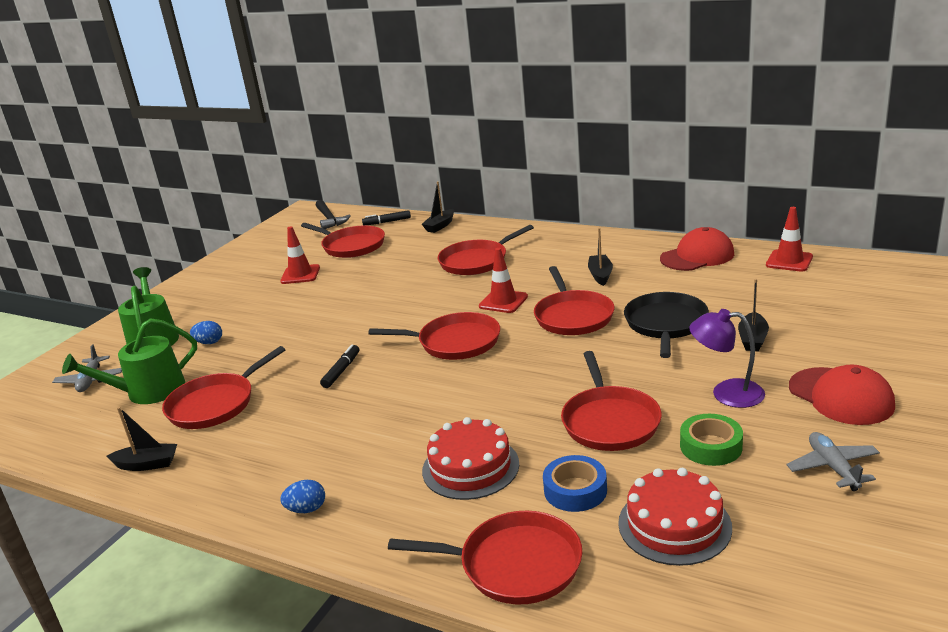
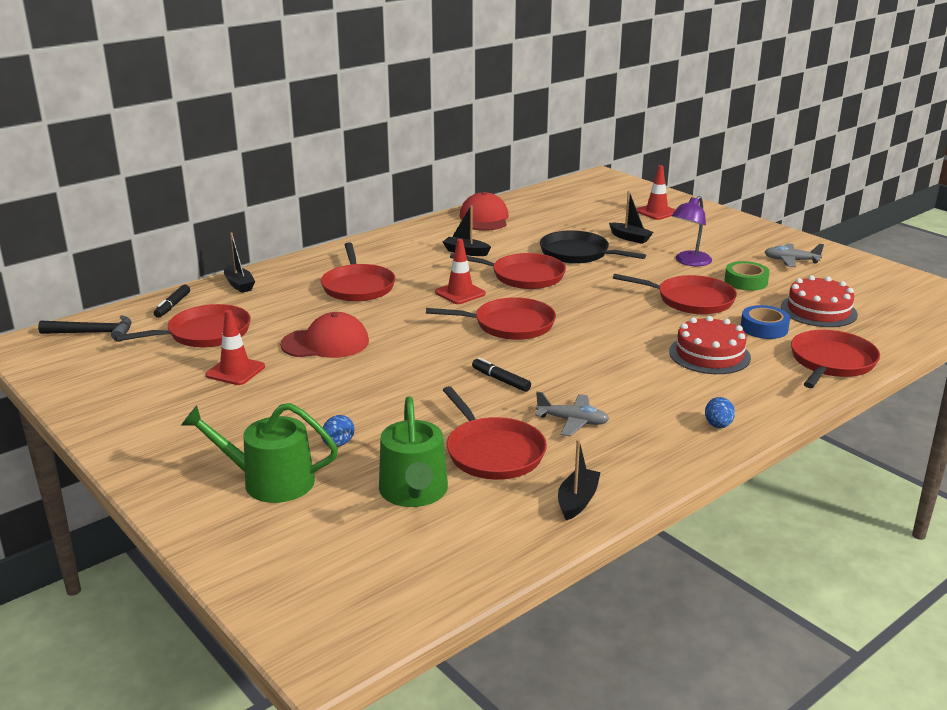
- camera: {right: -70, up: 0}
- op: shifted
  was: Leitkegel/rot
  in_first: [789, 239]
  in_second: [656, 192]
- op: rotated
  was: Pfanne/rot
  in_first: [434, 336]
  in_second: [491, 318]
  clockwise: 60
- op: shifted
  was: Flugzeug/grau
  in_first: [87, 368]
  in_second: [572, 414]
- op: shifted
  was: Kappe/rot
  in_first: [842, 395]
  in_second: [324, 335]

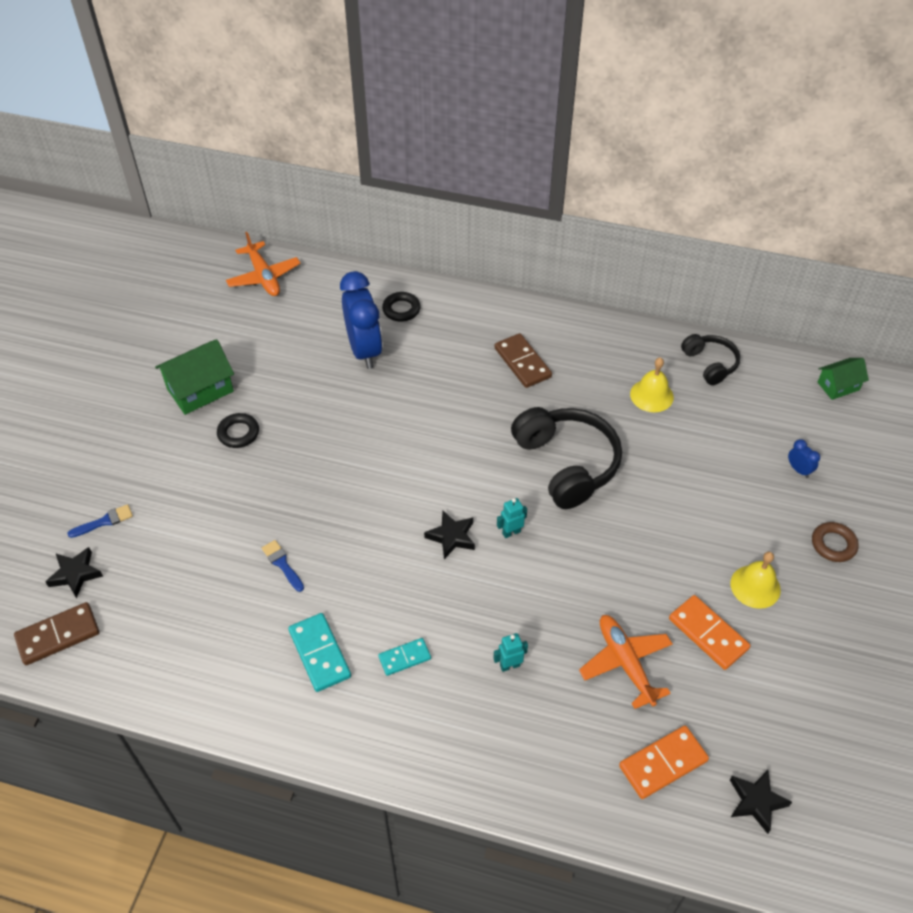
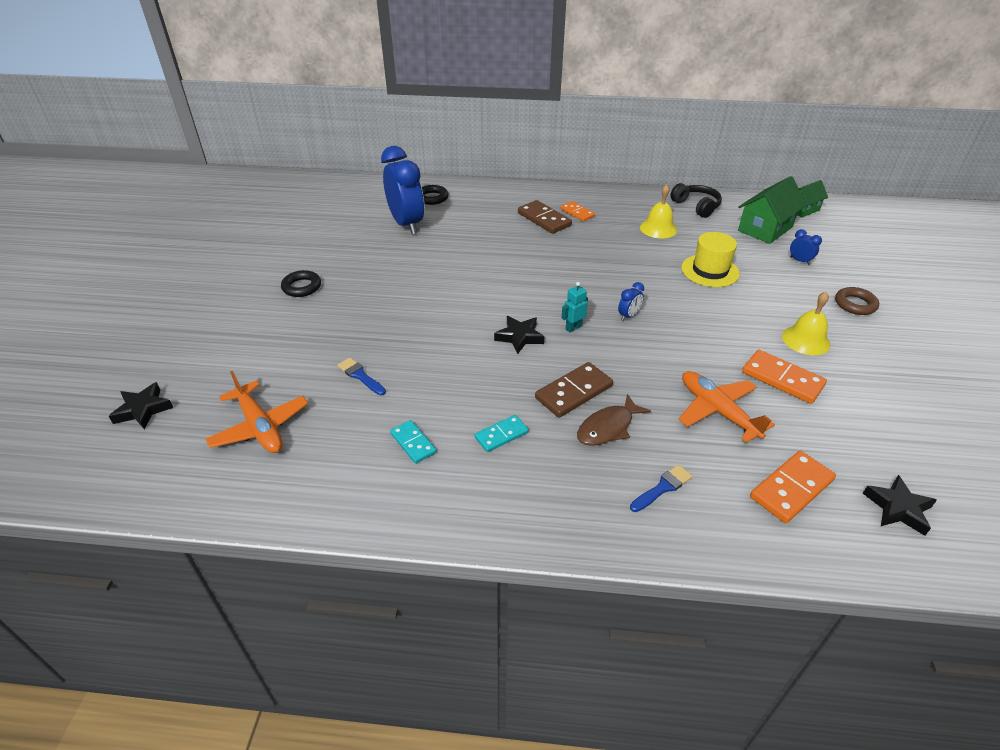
- camera: {right: -10, up: -10}
- op: shifted
  was: Flugzeug/orange
  in_first: [263, 264]
  in_second: [256, 412]
- op: shifted
  was: Haus/grün
  in_first: [194, 377]
  in_second: [772, 210]
- op: gone
  was: Kopfhörer/schwarz
  in_first: [566, 458]
- op: shifted
  was: Pinsel/blau
  in_first: [100, 521]
  in_second: [661, 488]
- op: shifted
  was: Dominostein/braun
  in_first: [56, 633]
  in_second: [574, 390]
- op: scaled
  was: Dominostein/türkis
  in_first: [319, 652]
  in_second: [413, 442]
  ratio: 0.63
- op: swapped
  was: Roboter/türkis
  now: Fisch/braun
  in_first: [510, 652]
  in_second: [614, 420]
- op: new
  now: Dominostein/orange
  in_second: [578, 211]
- op: new
  now: Hut/gelb
  in_second: [710, 259]
- op: new
  now: Wecker/blau
  in_second: [631, 301]

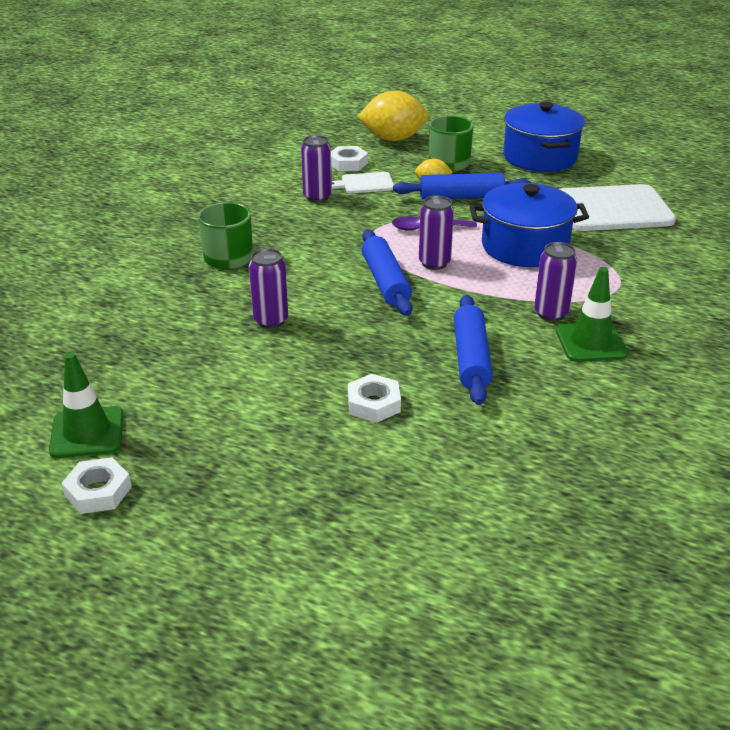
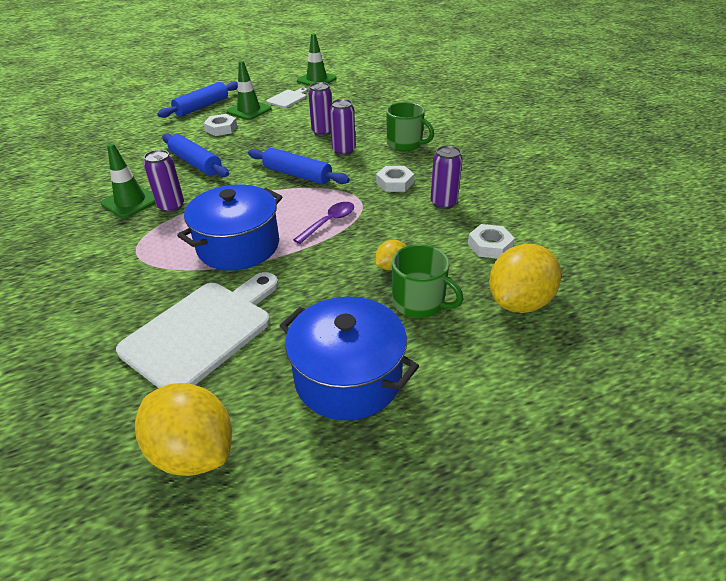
- camera: {right: 135, up: 5}
- op: shifted
  was: Schneidebrett/weiß
  in_first: [363, 182]
  in_second: [287, 98]
- op: shifted
  was: Nudelholz/blau
  in_first: [462, 186]
  in_second: [197, 100]
- op: shifted
  was: Dose/lila
  in_first: [436, 233]
  in_second: [343, 127]
- op: shifted
  was: Sechskantmutter/weiß
  in_first: [97, 485]
  in_second: [395, 179]
- op: new
  now: Leitkegel/grün
  in_second: [249, 90]
- op: new
  now: Zitrone/gelb
  in_second: [183, 429]

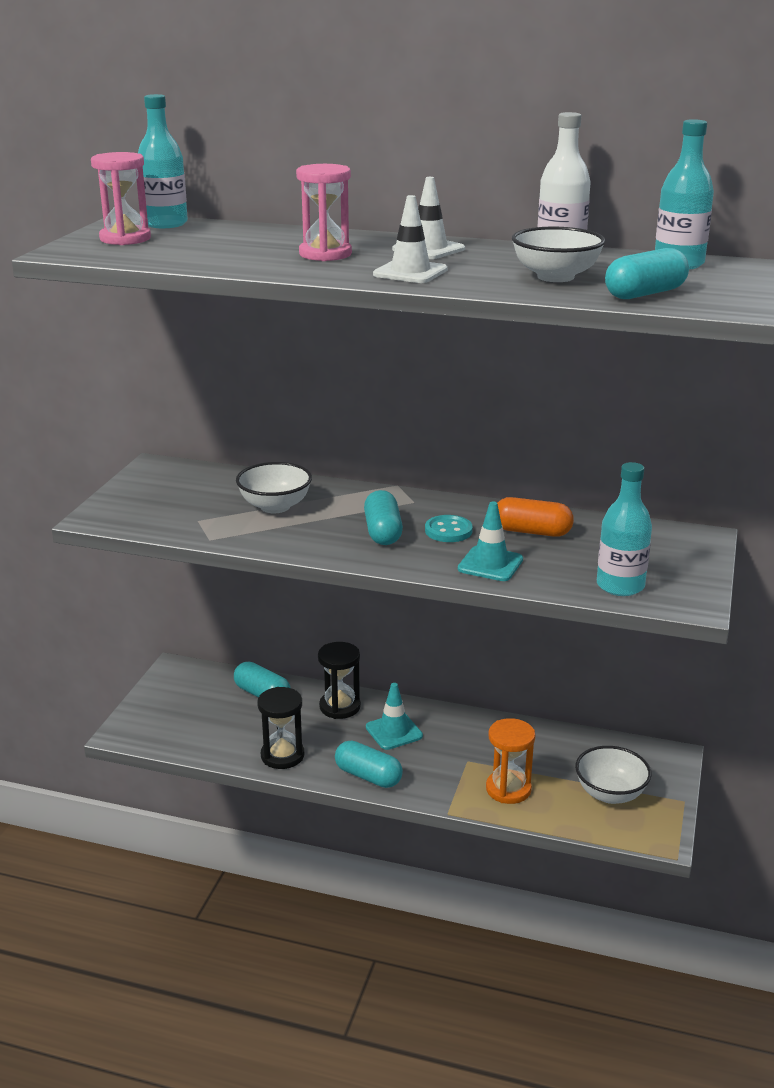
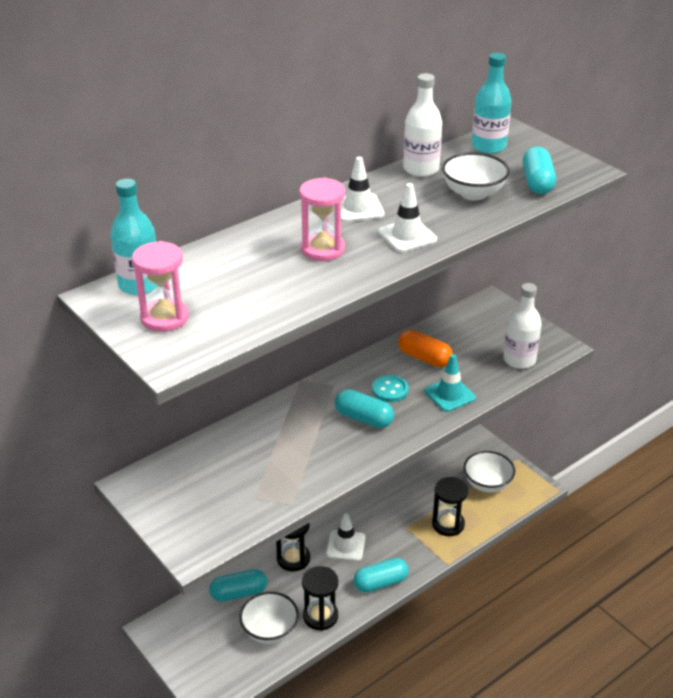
- camera: {right: -55, up: 10}
- op: shifted
  was: Schüssel/weiß
  in_first: [274, 487]
  in_second: [269, 618]
- op: repainted
  was: Flasche/türkis
  now: Flasche/weiß
  in_first: [624, 529]
  in_second: [522, 326]
- op: rotated
  was: Kapsel/orange
  in_first: [535, 517]
  in_second: [425, 348]
  clockwise: 75
- op: repainted
  was: Leitkegel/türkis
  now: Leitkegel/weiß
  in_first: [394, 716]
  in_second: [345, 537]
- op: repainted
  was: Sanduhr/orange
  now: Sanduhr/schwarz
  in_first: [510, 761]
  in_second: [450, 506]

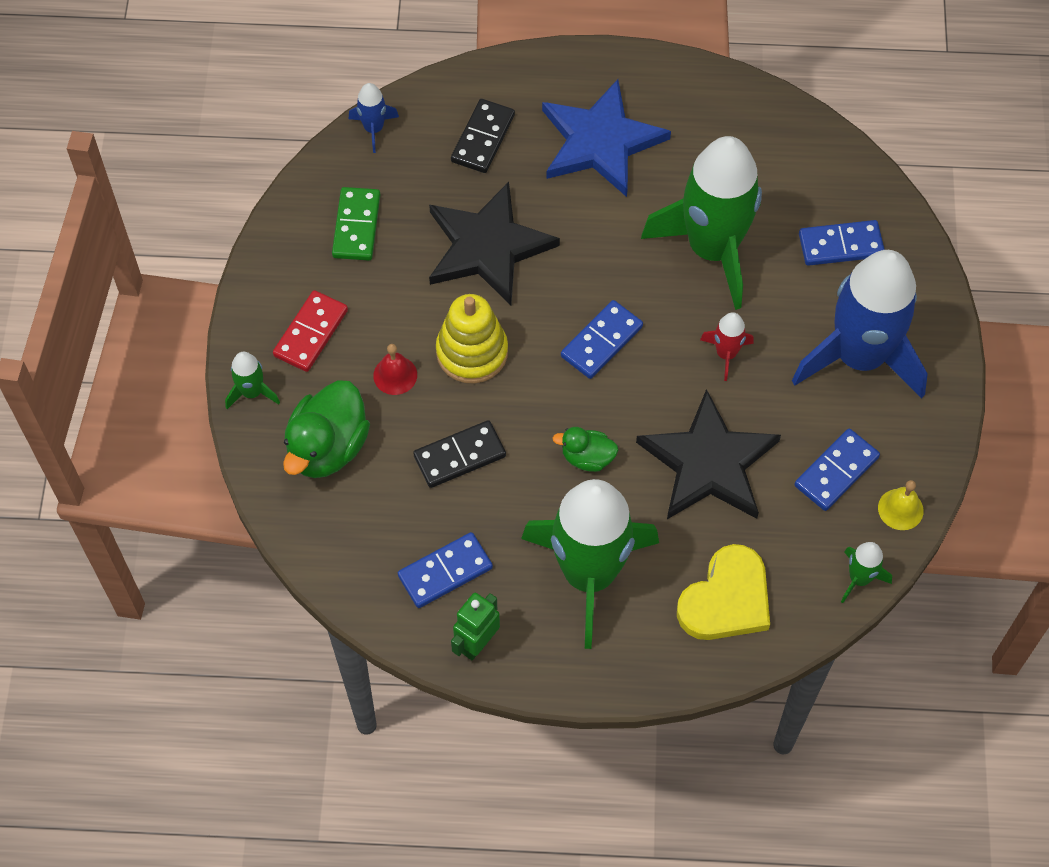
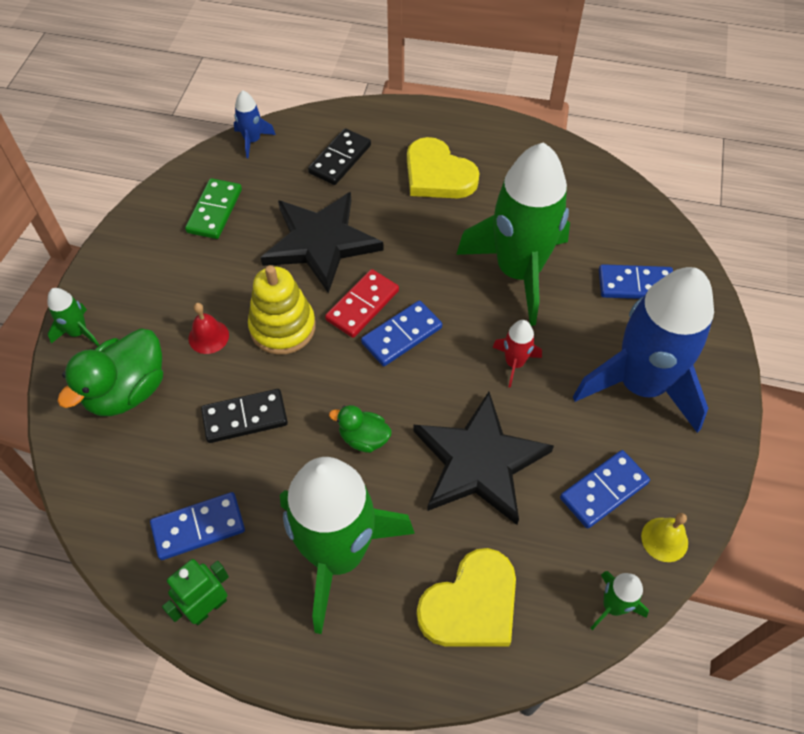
- camera: {right: 10, up: -5}
- op: swapped
  was: Stern/blau
  now: Herz/gelb
  in_first: [606, 138]
  in_second: [443, 167]
- op: shifted
  was: Dominostein/rot
  in_first: [310, 331]
  in_second: [362, 303]

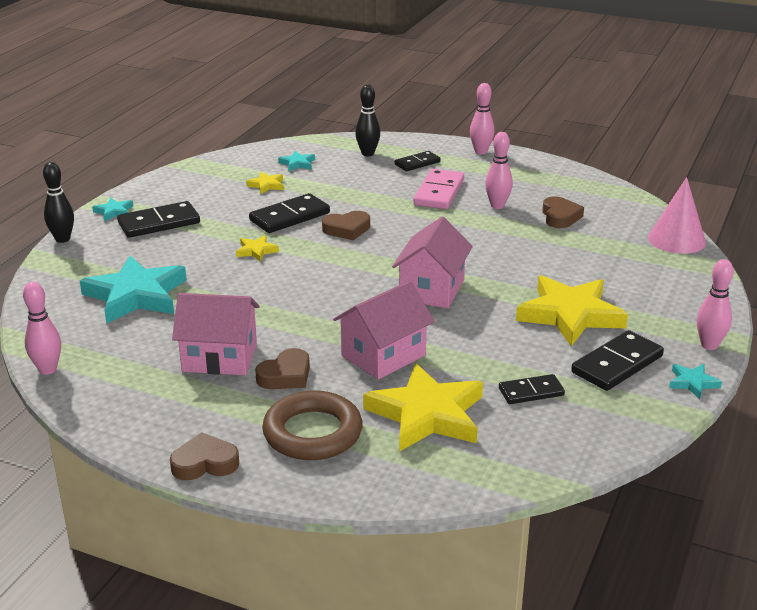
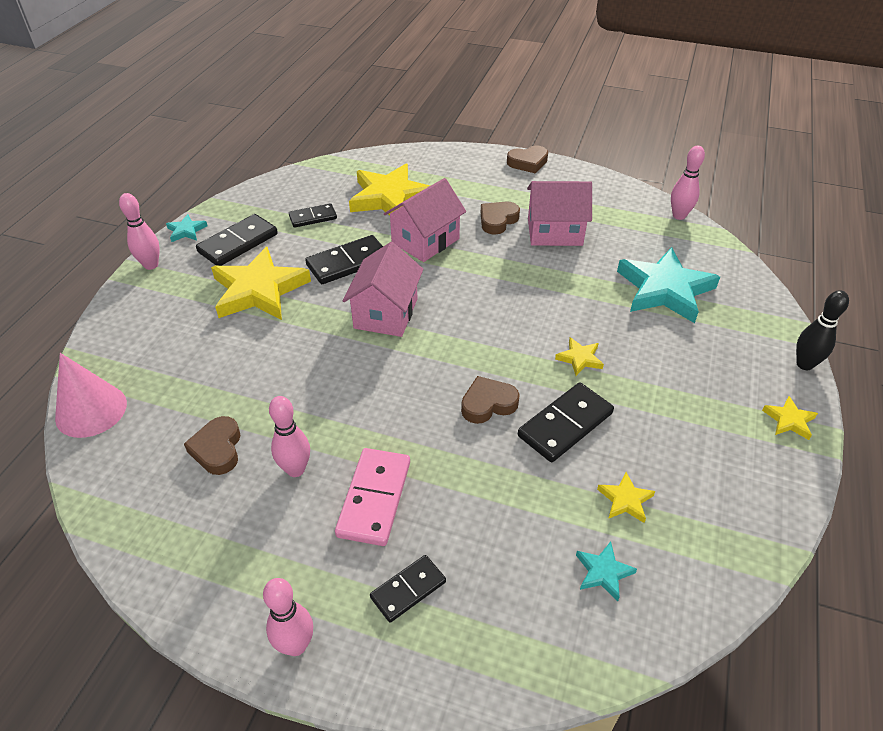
- camera: {right: 175, up: 15}
- op: gone
  was: Bowlingkegel/schwarz
  in_first: [367, 120]
- op: repainted
  was: Stern/türkis
  now: Stern/gelb
  in_first: [113, 209]
  in_second: [790, 418]
- op: shifted
  was: Dominostein/schwarz
  in_first: [158, 219]
  in_second: [344, 259]
- op: gone
  was: Ring/braun
  in_first: [312, 425]

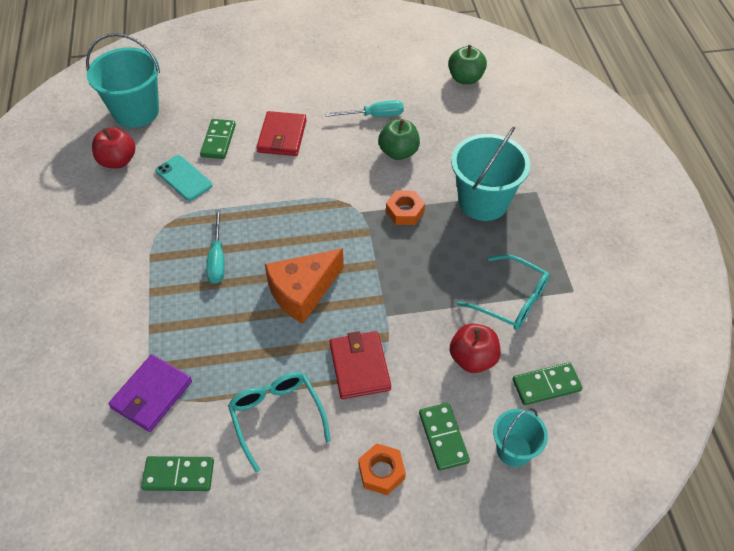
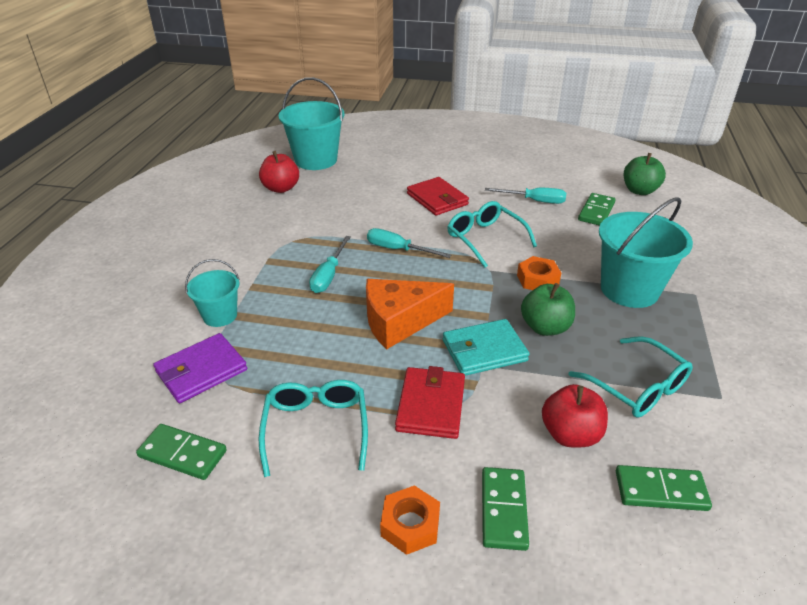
- camera: {right: 20, up: -15}
- op: rotated
  was: Geldbörse/rot
  in_first: [282, 133]
  in_second: [438, 196]
  clockwise: -60
- op: shifted
  was: Dominostein/grün
  in_first: [218, 139]
  in_second: [597, 209]
- op: shifted
  was: Apfel/grün
  in_first: [399, 139]
  in_second: [548, 309]
- op: gone
  was: Handy/türkis
  in_first: [184, 178]
- op: shifted
  was: Eimer/türkis
  in_first: [520, 437]
  in_second: [212, 293]
- op: new
  now: Brille/türkis
  in_second: [492, 234]
- op: new
  now: Schraubenzieher/türkis
  in_second: [409, 243]
- op: new
  now: Geldbörse/türkis
  in_second: [486, 347]

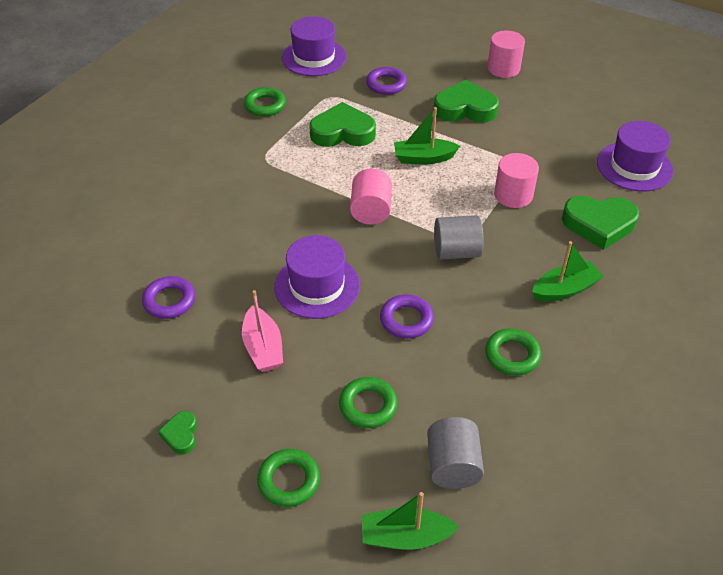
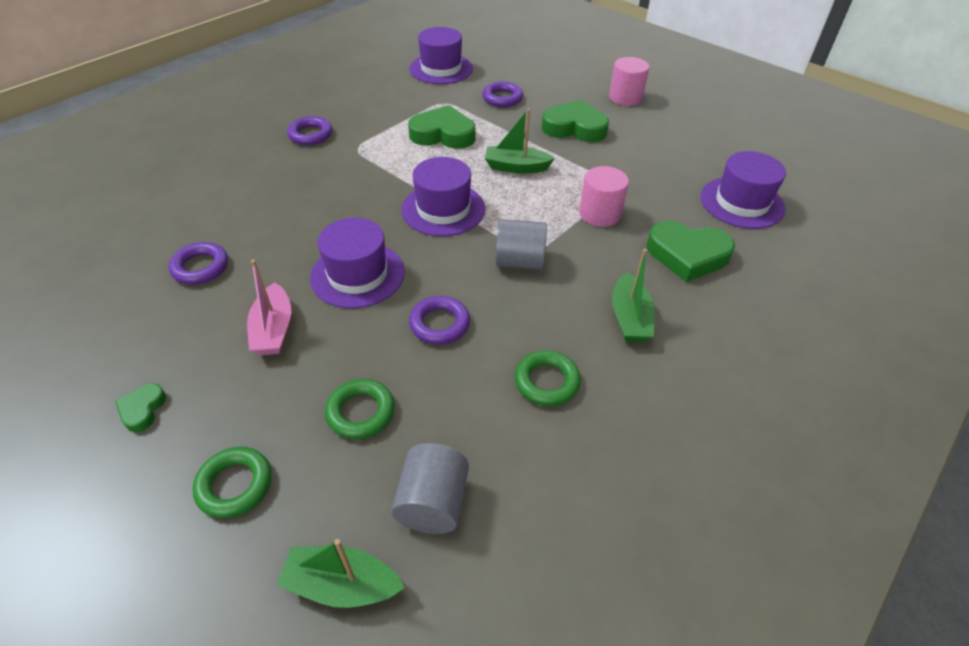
- camera: {right: 10, up: 0}
- op: gone
  was: Ring/grün
  in_first: [265, 102]
- op: swapped
  was: Vollzylinder/rosa
  now: Hut/lila
  in_first: [371, 197]
  in_second: [443, 196]
- op: rotated
  was: Boot/grün
  in_first: [568, 271]
  in_second: [633, 295]
  clockwise: 105
- op: new
  now: Ring/lila
  in_second: [309, 130]

